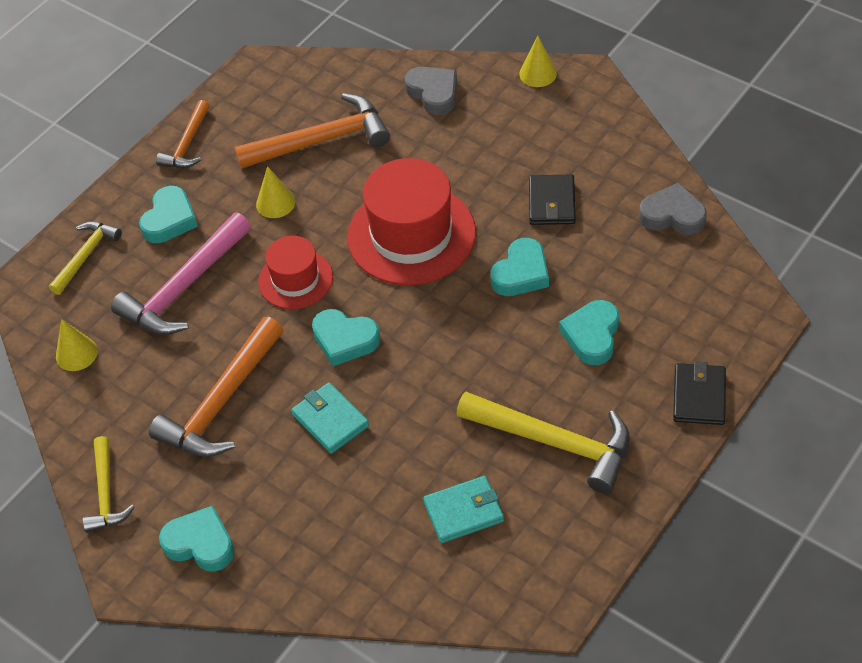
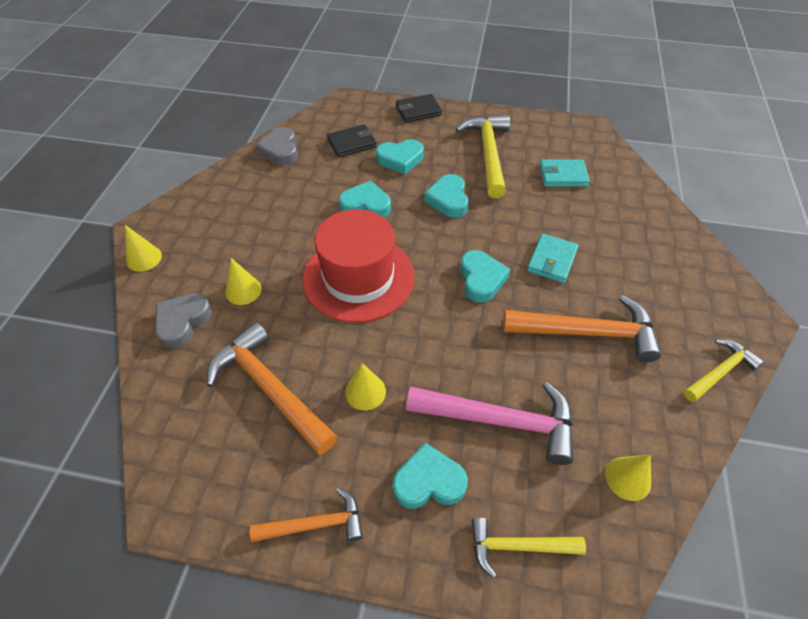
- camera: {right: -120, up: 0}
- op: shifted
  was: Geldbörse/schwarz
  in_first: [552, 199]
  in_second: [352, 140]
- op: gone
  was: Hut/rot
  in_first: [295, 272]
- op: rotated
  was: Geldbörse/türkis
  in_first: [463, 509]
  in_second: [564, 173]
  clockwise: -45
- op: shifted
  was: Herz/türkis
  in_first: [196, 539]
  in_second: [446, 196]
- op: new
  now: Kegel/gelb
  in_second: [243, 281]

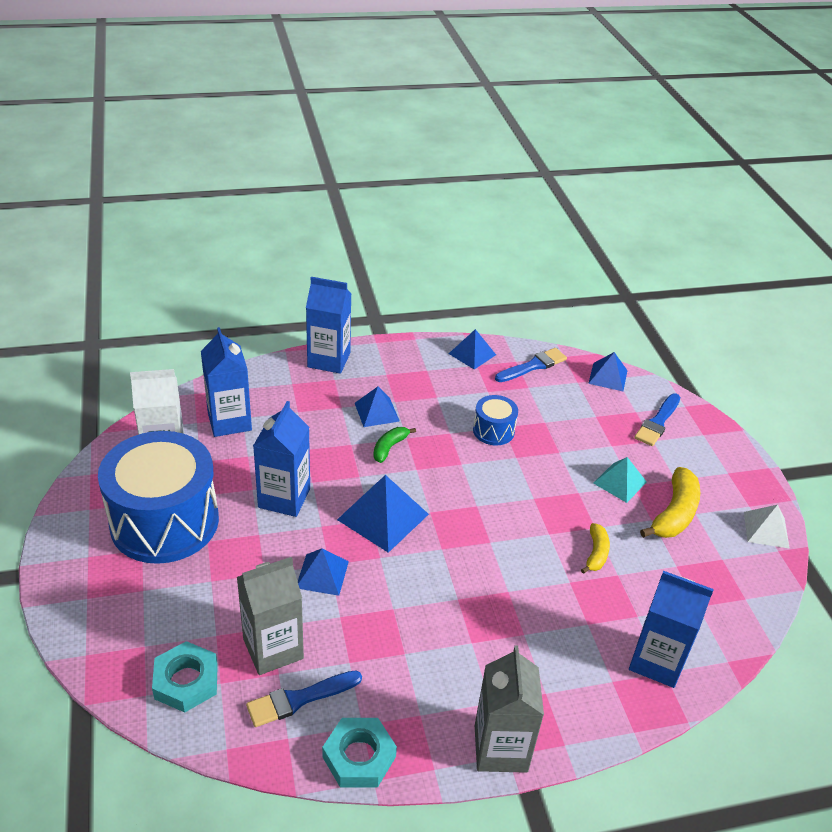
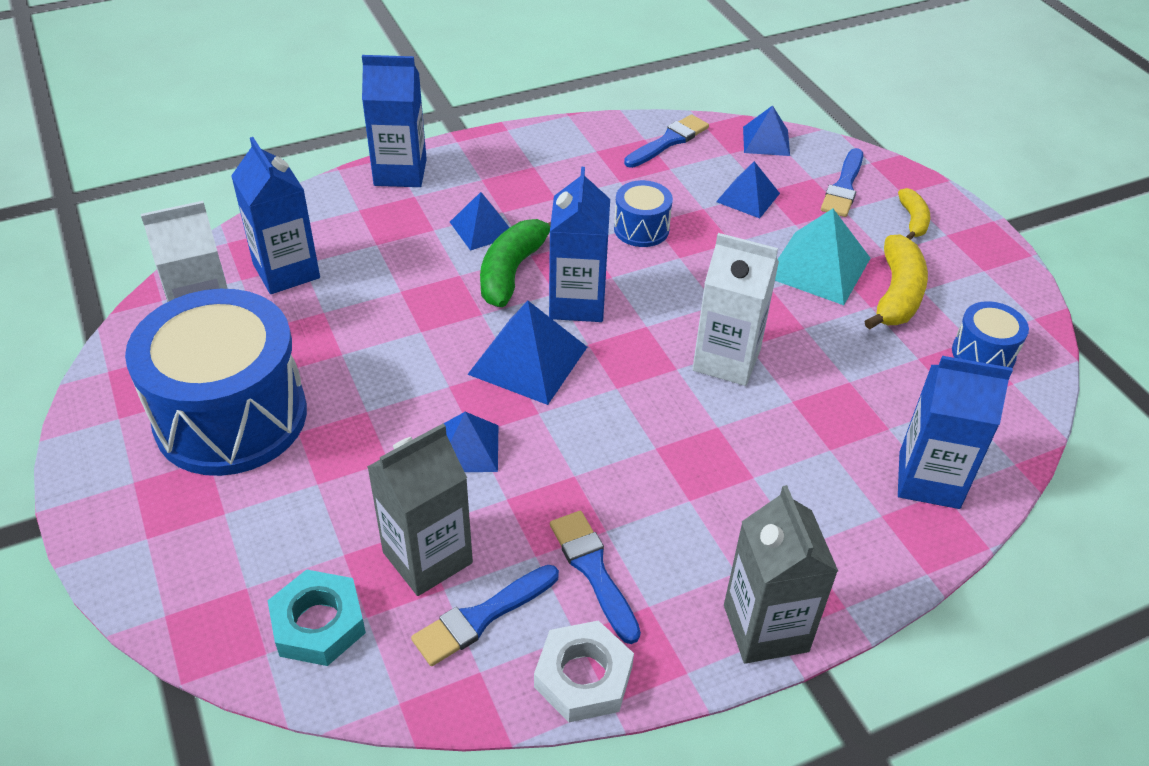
- camera: {right: -10, up: 5}
- op: shifted
  was: Pyramide/blau
  in_first: [472, 349]
  in_second: [748, 189]
- op: shifted
  was: Getränkekarton/blau
  in_first: [281, 459]
  in_second: [579, 244]
- op: scaled
  was: Banane/grün
  in_first: [394, 445]
  in_second: [515, 263]
  ratio: 1.72
- op: scaled
  was: Pyramide/türkis
  in_first: [620, 480]
  in_second: [823, 257]
  ratio: 1.58
- op: gone
  was: Pyramide/weiß
  in_first: [767, 527]
- op: shifted
  was: Banane/gelb
  in_first: [595, 548]
  in_second: [914, 214]
- op: repainted
  was: Sechskantmutter/türkis
  now: Sechskantmutter/weiß
  in_first: [359, 753]
  in_second: [584, 671]
- op: new
  now: Getränkekarton/weiß
  in_second: [735, 309]
- op: new
  now: Trommel/blau
  in_second: [990, 334]
- op: new
  now: Pinsel/blau
  in_second: [595, 577]

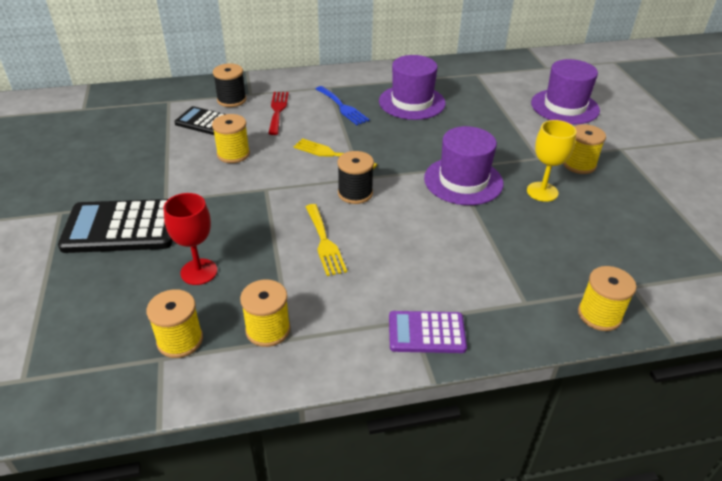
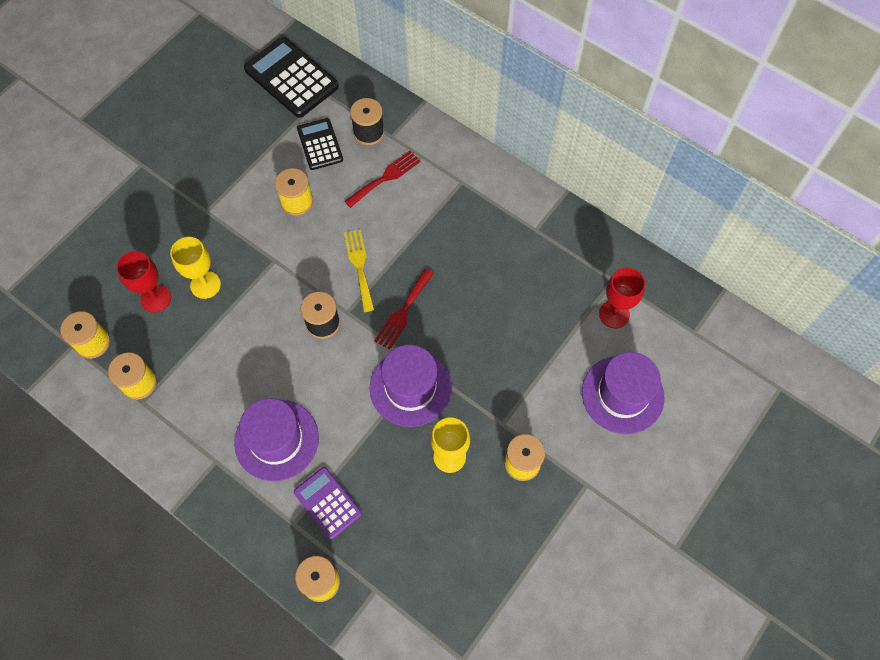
- camera: {right: 50, up: 25}
- op: shifted
  was: Hut/lila
  in_first: [412, 87]
  in_second: [276, 439]
- op: gone
  was: Gabel/blau
  in_first: [343, 105]
- op: shifted
  was: Taschenrechner/schwarz
  in_first: [115, 226]
  in_second: [291, 77]
- op: gone
  was: Gabel/gelb
  in_first: [326, 240]
- op: shifted
  was: Taschenrechner/lila
  in_first: [428, 332]
  in_second: [328, 503]
- op: new
  now: Kelch/gelb
  in_second: [195, 268]
- op: new
  now: Kelch/rot
  in_second: [622, 297]
- op: new
  now: Gabel/rot
  in_second: [404, 308]

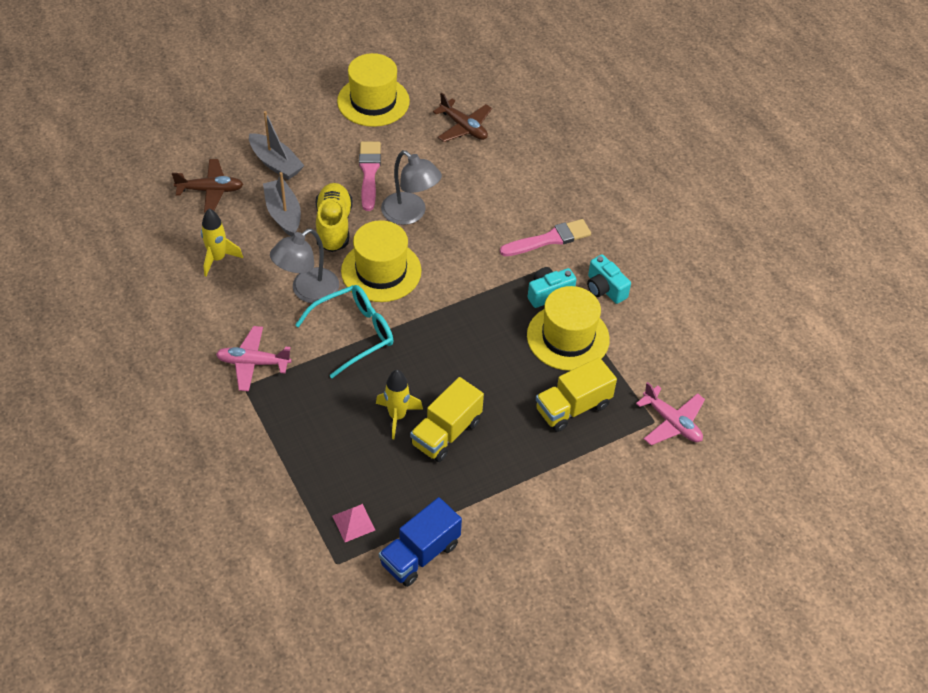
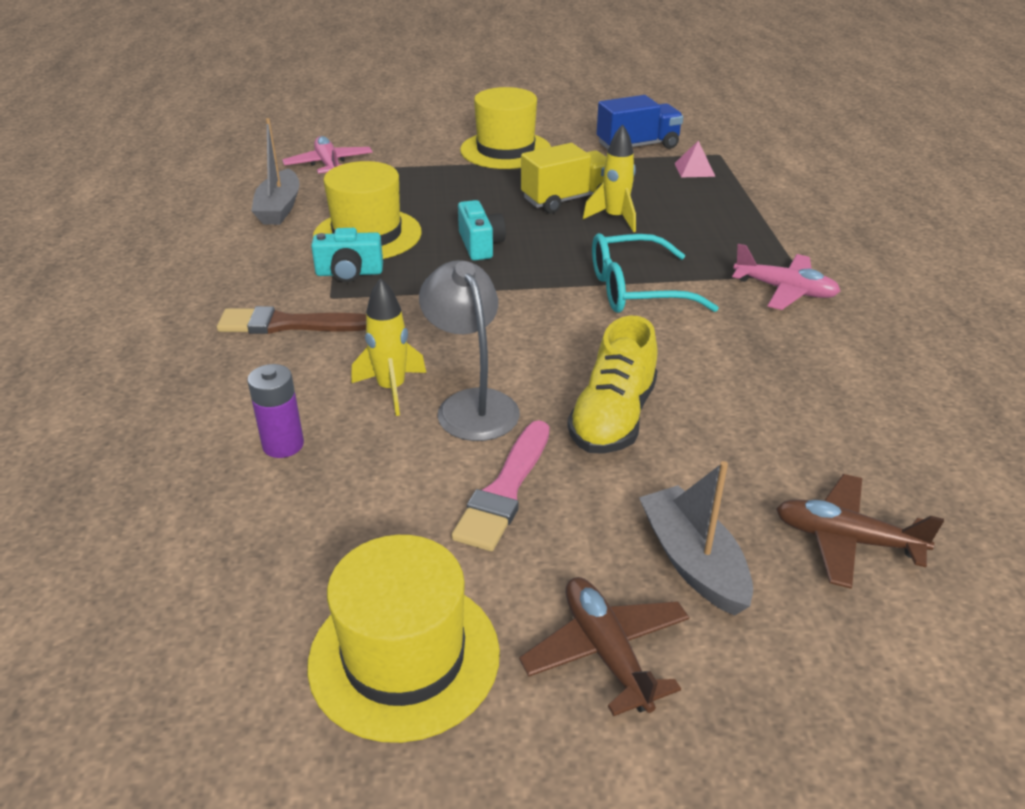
- camera: {right: -155, up: -15}
- op: shifted
  was: Flugzeug/braun
  in_first: [462, 117]
  in_second: [604, 646]
- op: shifted
  was: Boot/grau
  in_first: [282, 204]
  in_second: [275, 171]
- op: shifted
  was: Rakete/gelb
  in_first: [222, 242]
  in_second: [388, 347]
- op: repainted
  was: Pinsel/rosa
  now: Pinsel/braun
  in_first: [545, 237]
  in_second: [291, 320]
- op: shifted
  was: Hut/gelb
  in_first: [381, 261]
  in_second: [505, 128]
- op: gone
  was: Lampe/grau
  in_first: [304, 266]
- op: shifted
  was: Kamera/türkis
  in_first: [609, 279]
  in_second: [482, 230]
- op: gone
  was: Lastwagen/gelb
  in_first: [576, 394]
- op: new
  now: Batterie/lila
  in_second: [275, 411]

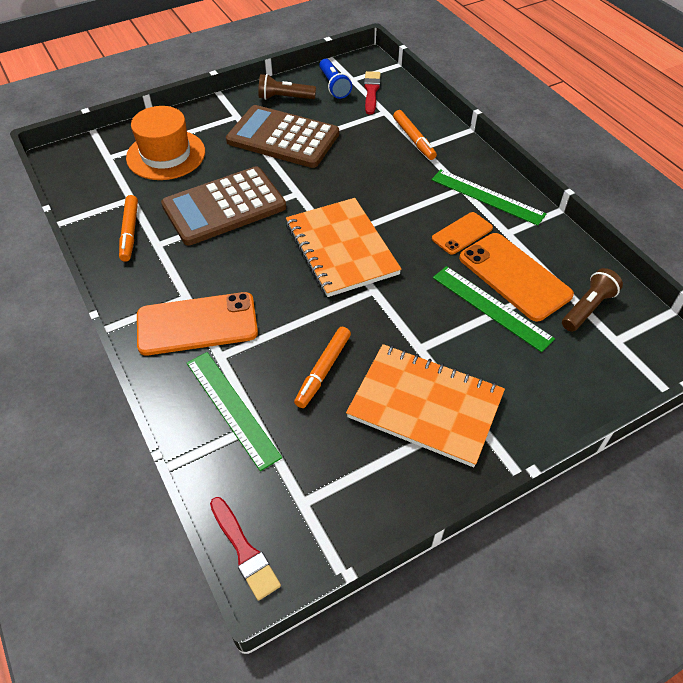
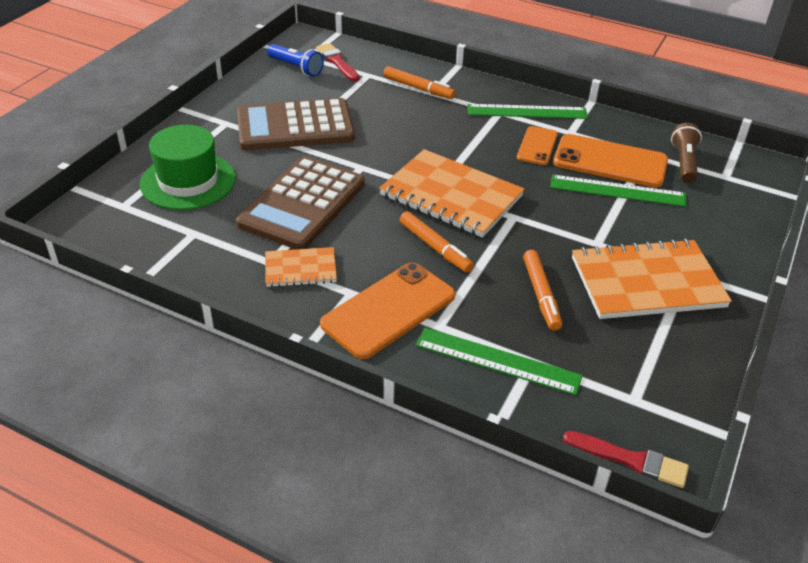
- camera: {right: -35, up: -10}
- op: gone
  was: Taschenlampe/braun
  in_first: [287, 87]
- op: repainted
  was: Hut/orange
  now: Hut/grün
  in_first: [165, 143]
  in_second: [188, 167]
- op: shifted
  was: Filzstift/orange
  in_first: [128, 228]
  in_second: [436, 242]
- op: new
  now: Notizbuch/orange
  in_second: [301, 267]

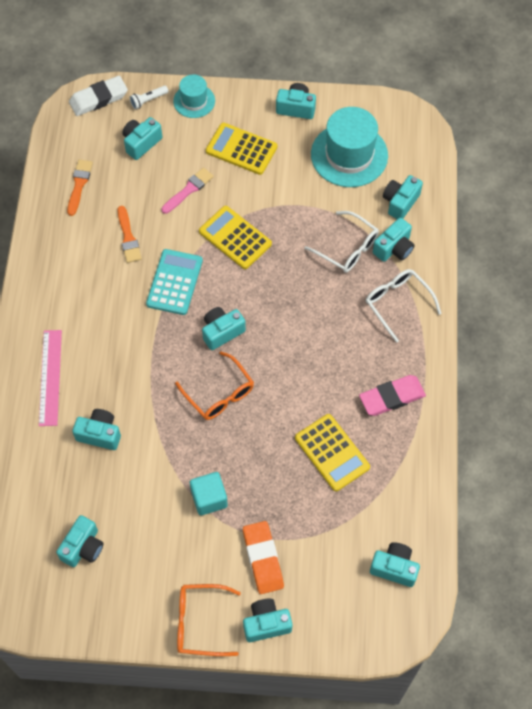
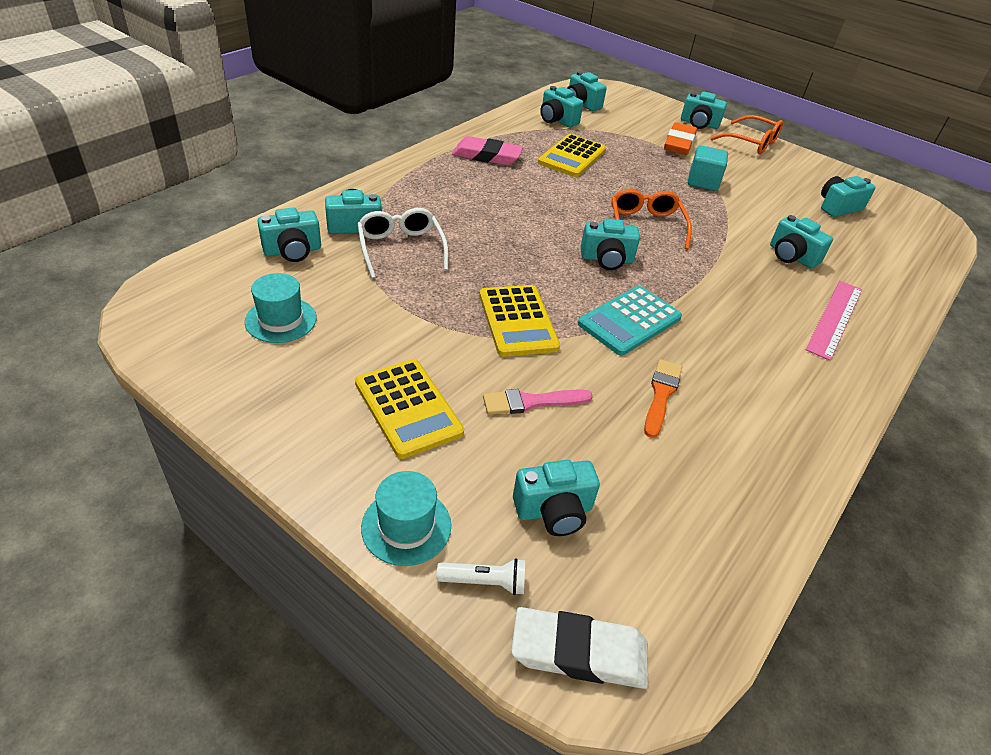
- camera: {right: -150, up: -20}
- op: shifted
  was: Kamera/türkis
  in_first: [296, 101]
  in_second: [561, 106]
- op: scaled
  was: Hut/türkis
  in_first: [349, 147]
  in_second: [281, 308]
  ratio: 0.55
- op: gone
  was: Pinsel/orange
  in_first: [80, 188]
- op: gone
  was: Brille/weiß
  in_first: [403, 306]
- op: rotated
  was: Taschenrechner/gelb
  in_first: [332, 452]
  in_second: [572, 155]
  clockwise: -150

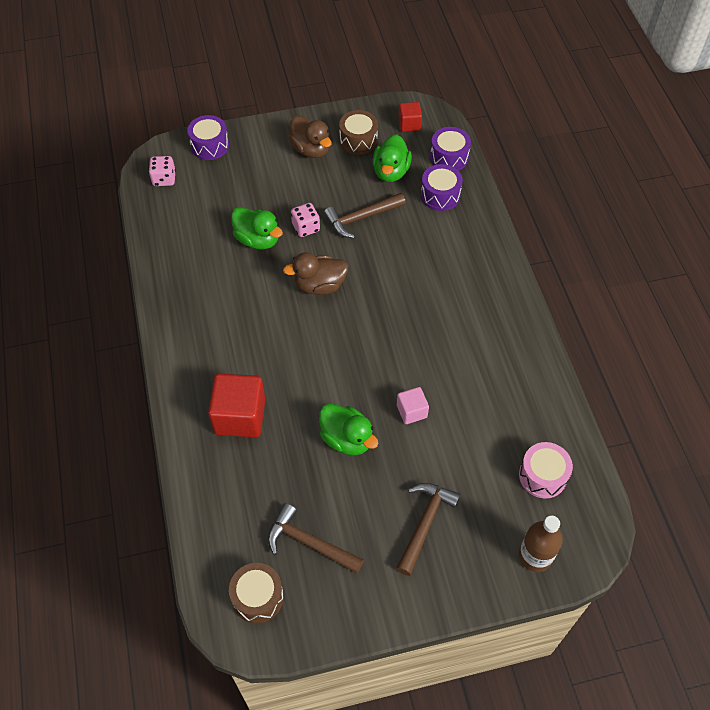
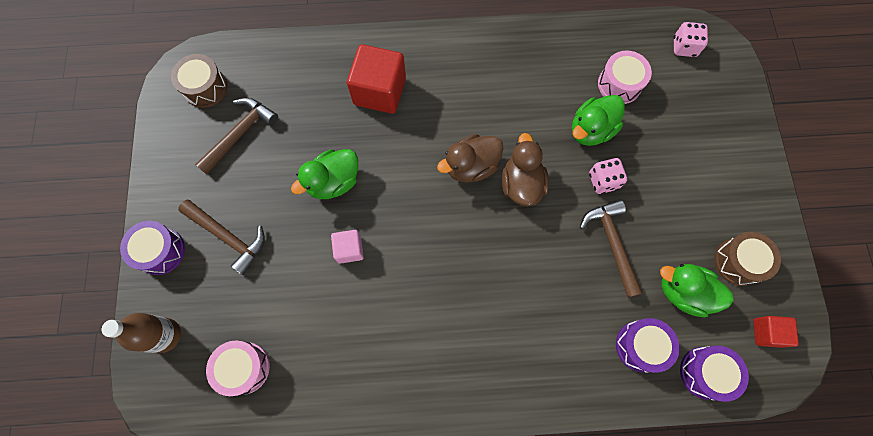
- camera: {right: 100, up: 15}
- op: shifted
  was: Trommel/lila
  in_first: [208, 137]
  in_second: [152, 248]
- op: shifted
  was: Ente/braun
  in_first: [310, 136]
  in_second: [470, 158]
- op: new
  now: Trommel/rosa
  in_second: [625, 77]

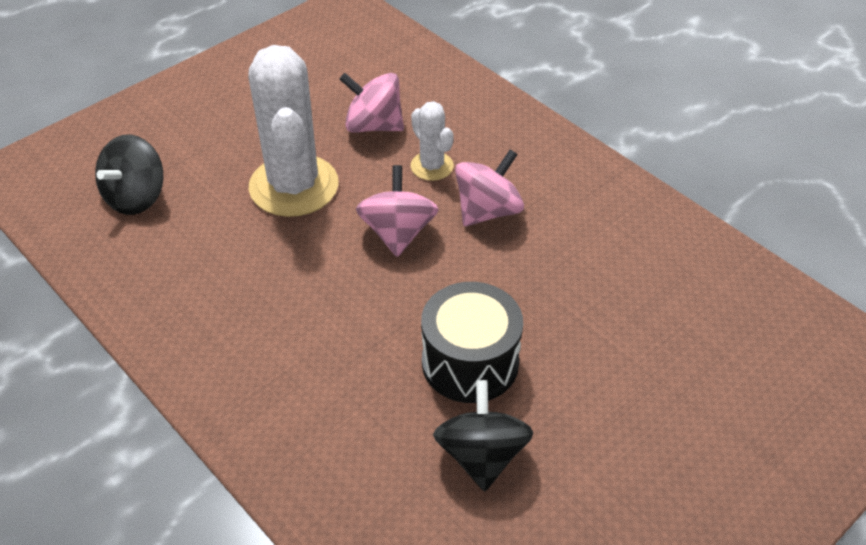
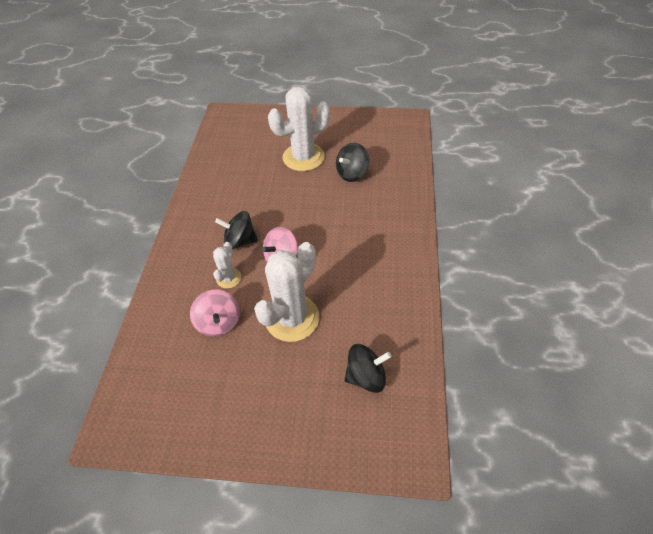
- camera: {right: -130, up: 5}
- op: repainted
  was: Kreisel/rosa
  now: Kreisel/schwarz
  in_first: [489, 187]
  in_second: [236, 230]
- op: gone
  was: Trommel/schwarz
  in_first: [472, 342]
- op: new
  now: Kaktus/weiß
  in_second: [299, 128]

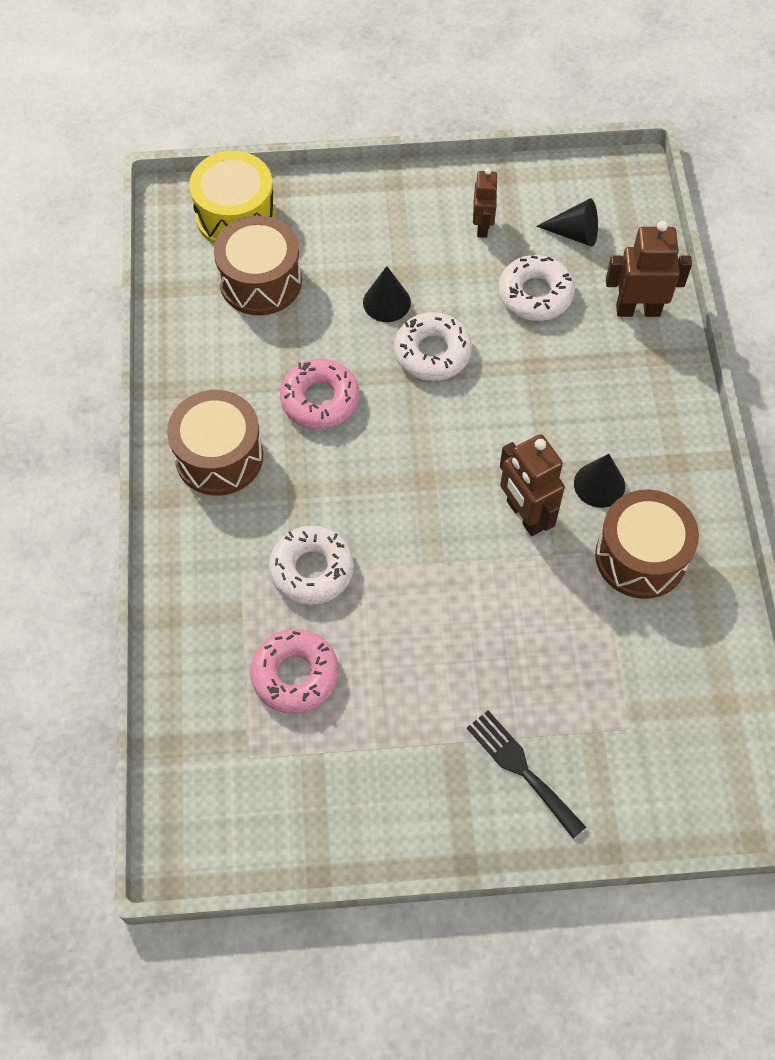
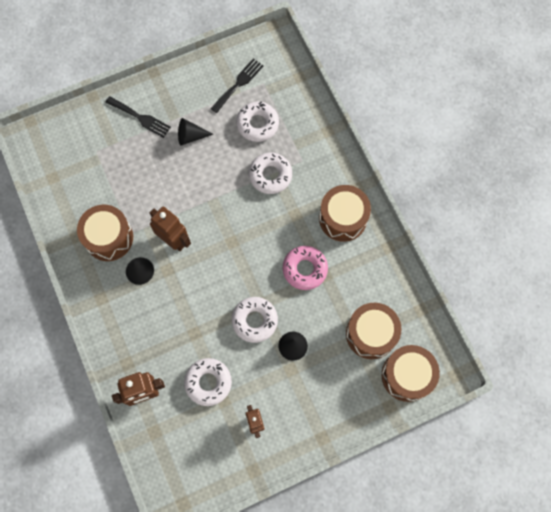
- camera: {right: 160, up: 10}
- op: repainted
  was: Trommel/gelb
  now: Trommel/braun
  in_first: [232, 197]
  in_second: [411, 373]
- op: shifted
  was: Kegel/schwarz
  in_first: [567, 222]
  in_second: [195, 132]
- op: repainted
  was: Donut/rosa
  now: Donut/weiß
  in_first: [294, 671]
  in_second: [257, 122]
- op: new
  now: Gabel/schwarz
  in_second: [236, 85]

